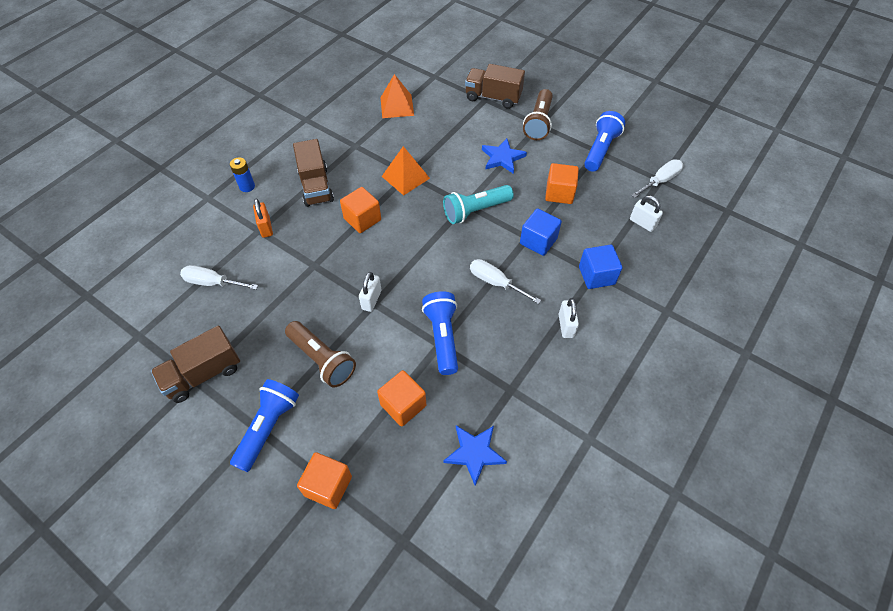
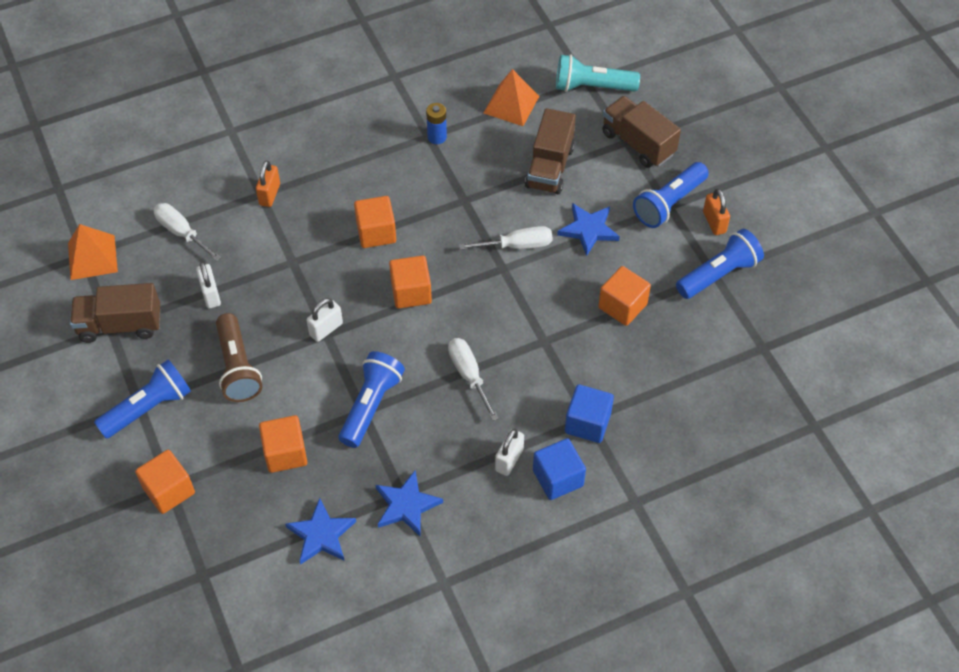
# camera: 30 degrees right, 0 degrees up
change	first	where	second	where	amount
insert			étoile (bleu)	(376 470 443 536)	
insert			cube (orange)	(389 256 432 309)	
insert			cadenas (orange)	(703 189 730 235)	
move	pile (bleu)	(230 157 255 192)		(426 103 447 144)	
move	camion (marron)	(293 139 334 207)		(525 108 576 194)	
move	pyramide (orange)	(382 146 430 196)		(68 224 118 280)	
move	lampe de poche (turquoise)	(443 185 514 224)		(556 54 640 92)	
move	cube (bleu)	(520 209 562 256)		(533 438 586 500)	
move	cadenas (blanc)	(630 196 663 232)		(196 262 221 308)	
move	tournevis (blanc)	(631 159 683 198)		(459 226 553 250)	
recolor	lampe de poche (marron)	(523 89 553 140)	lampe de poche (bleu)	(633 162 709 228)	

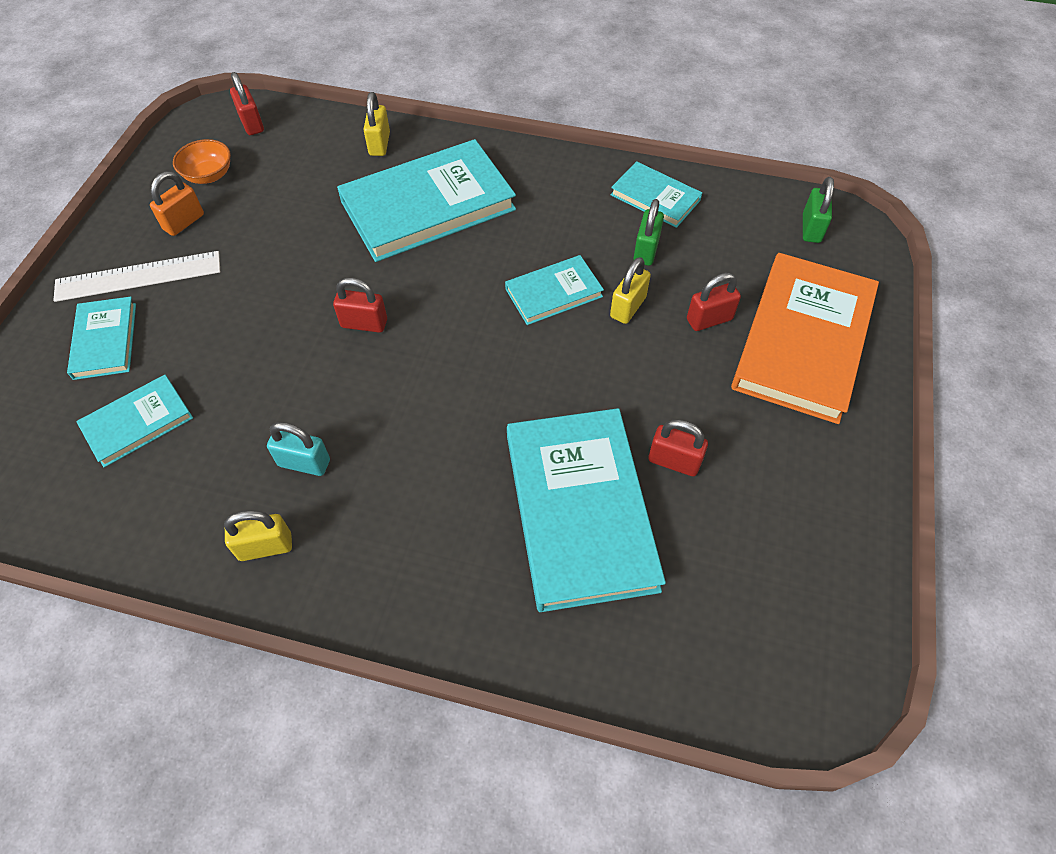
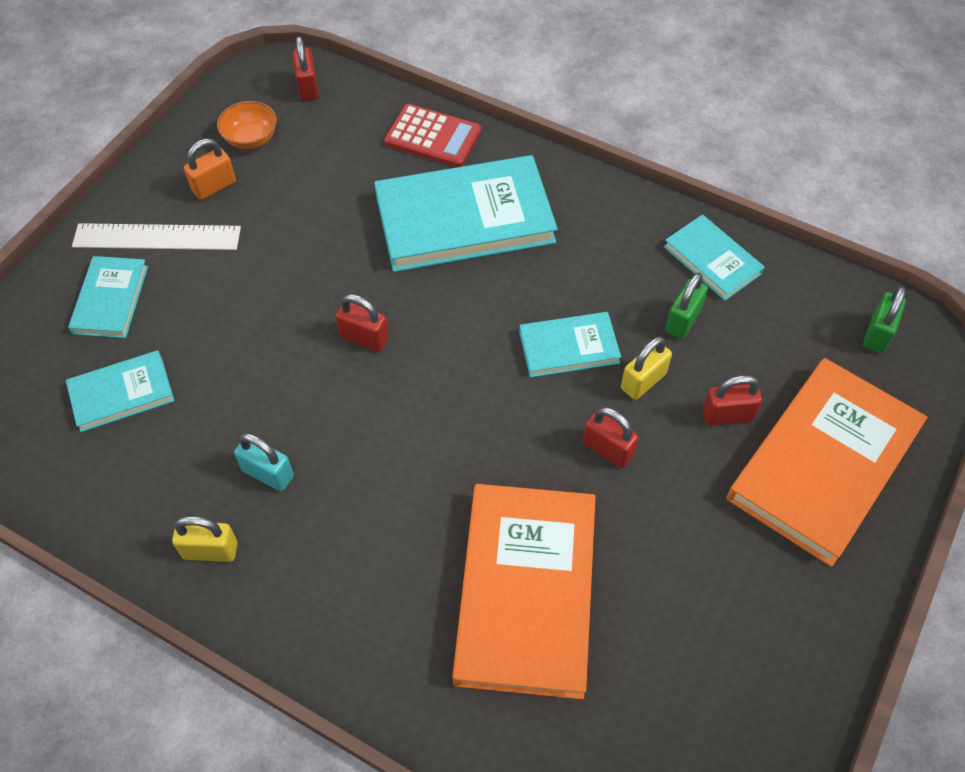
# camera: 15 degrees right, 0 degrees up
change	first	where	second	where	amount
move	cadenas (rouge)	(648 419 708 476)		(582 407 639 468)	
replace	cadenas (jaune)	(364 92 390 156)	calculatrice (rouge)	(384 104 481 167)	
recolor	livre (turquoise)	(507 408 666 612)	livre (orange)	(452 484 596 699)	

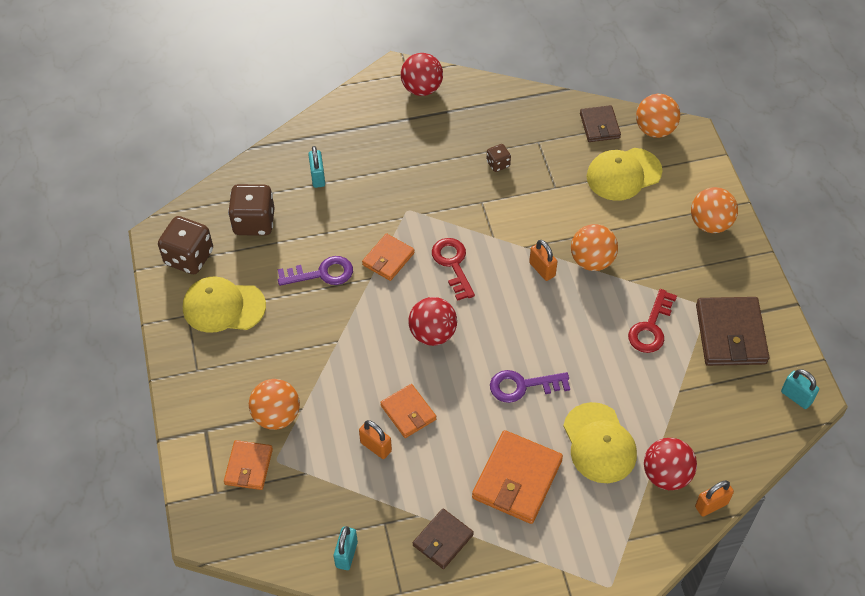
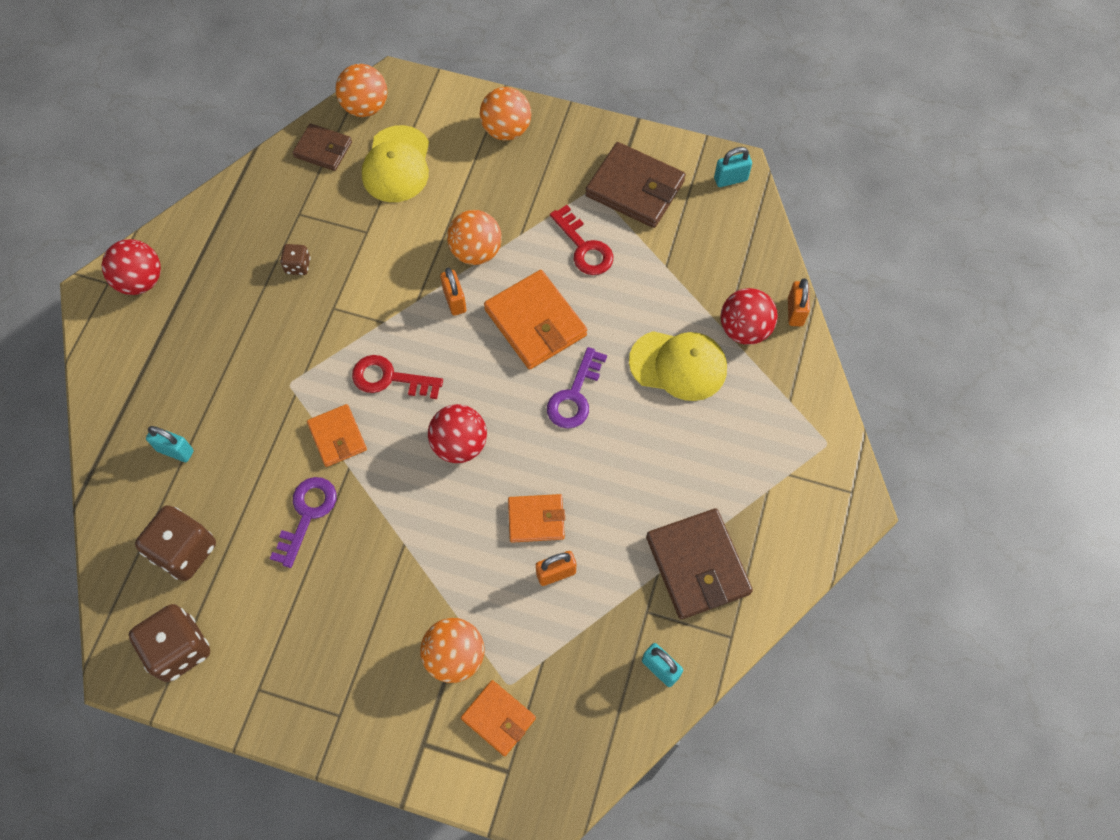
# camera: 60 degrees left, 10 degrees up
change	first	where	second	where	amount
delete	casquette (jaune)	(183 276 266 333)			
move	portefeuille (orange)	(472 430 563 524)		(484 270 587 369)	
rotate	cadenas (orange)	(529 240 557 281)		(440 268 466 316)	75 degrees clockwise
resize	portefeuille (marron)	(413 509 474 569)		(646 508 753 619)	x1.66

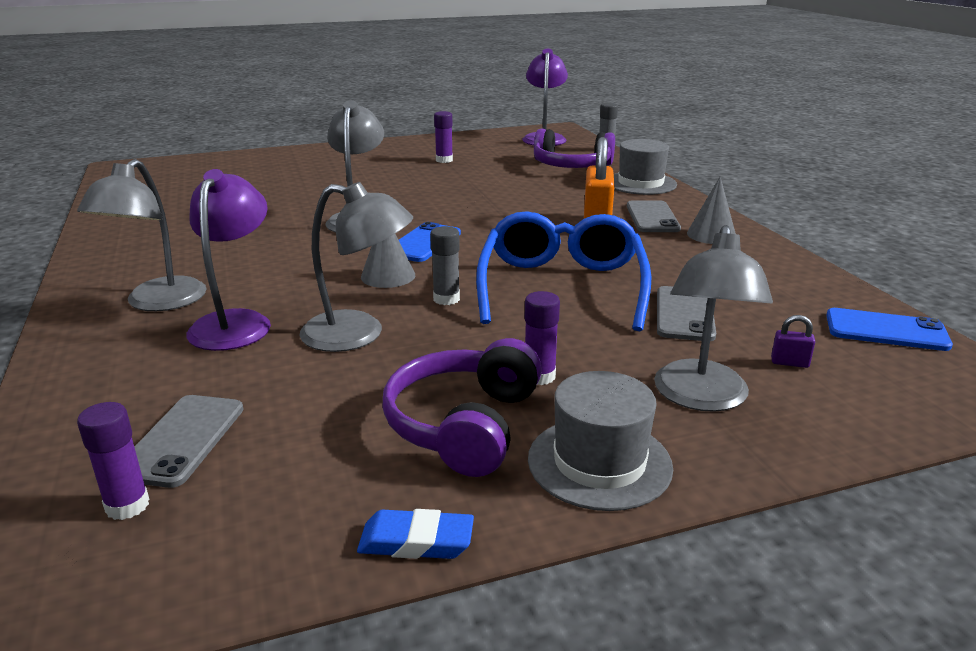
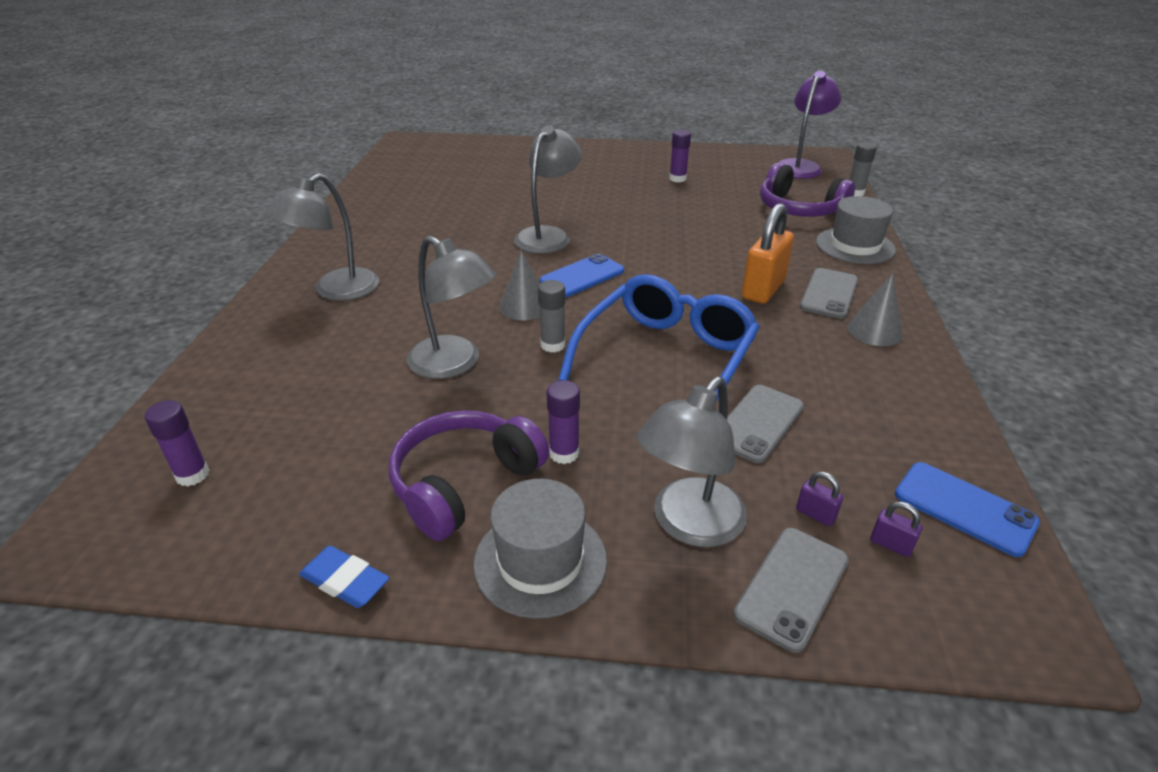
# camera: 25 degrees right, 10 degrees up
change	first	where	second	where	amount
delete	lampe (violet)	(186 169 271 351)			
insert			cadenas (violet)	(870 502 923 557)	
move	téléphone (gris)	(135 395 244 488)		(733 528 849 653)	

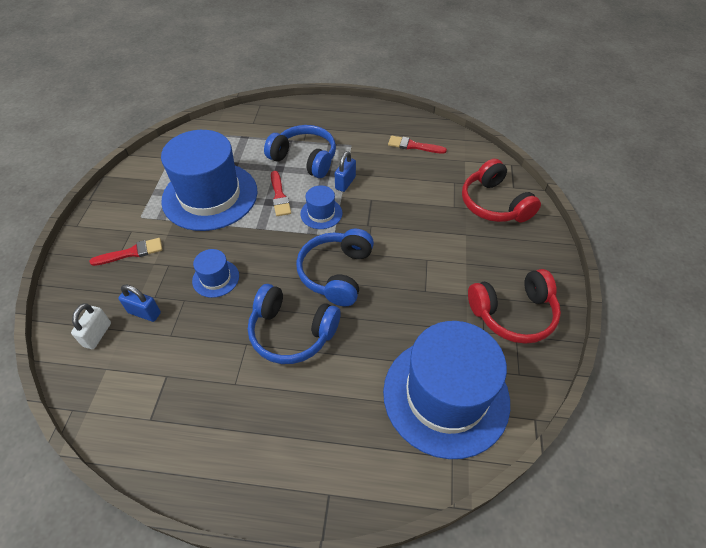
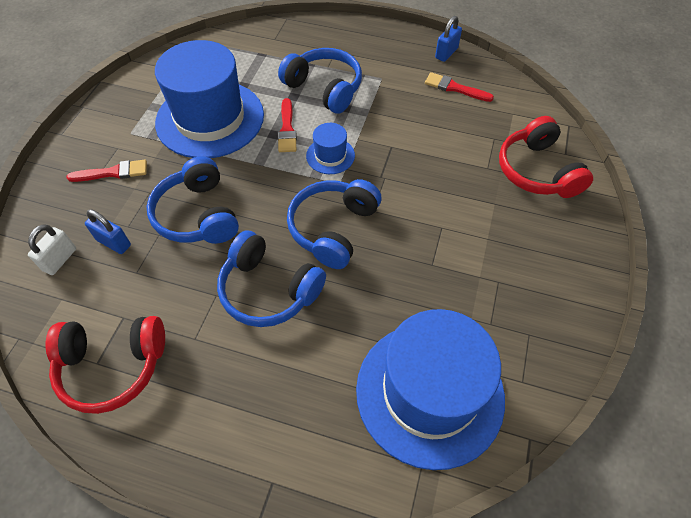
# camera: 10 degrees right, 5 degrees up
change	first	where	second	where	amount
move	cadenas (bleu)	(335 151 356 192)		(435 16 462 62)	
move	casque audio (rouge)	(468 269 561 344)		(46 316 165 414)	
replace	chapeau (bleu)	(192 249 239 298)	casque audio (bleu)	(146 156 239 244)	

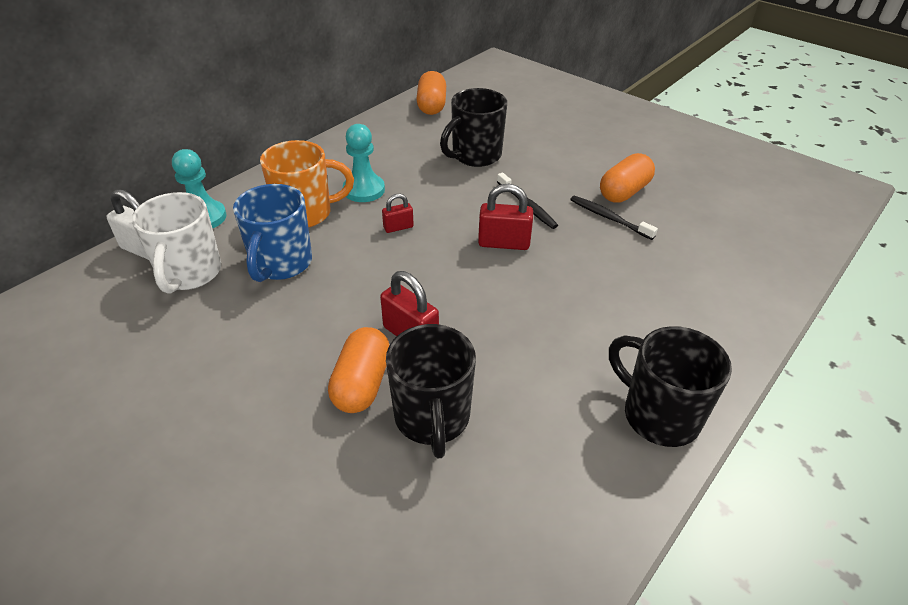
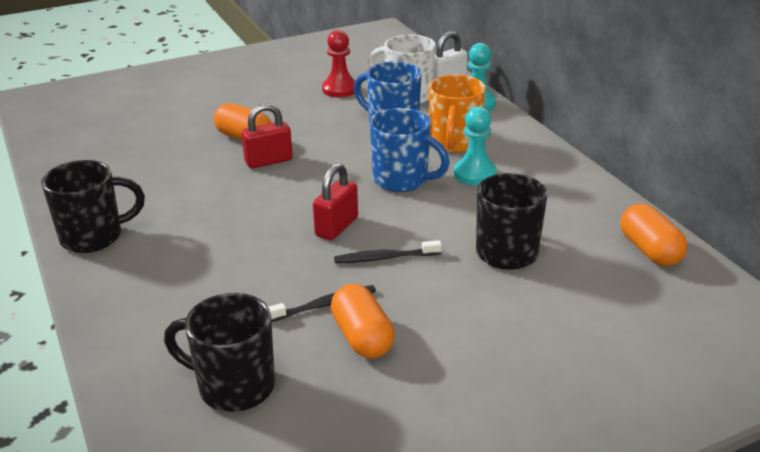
# camera: 115 degrees right, 10 degrees down
change	first	where	second	where	amount
insert			pion (rouge)	(322 30 355 97)	
move	tasse (noir)	(386 324 476 458)		(164 293 275 412)	
replace	cadenas (rouge)	(382 194 414 233)	tasse (bleu)	(370 108 450 192)	
rotate	gélule (orange)	(416 71 446 115)		(620 204 688 266)	45 degrees clockwise

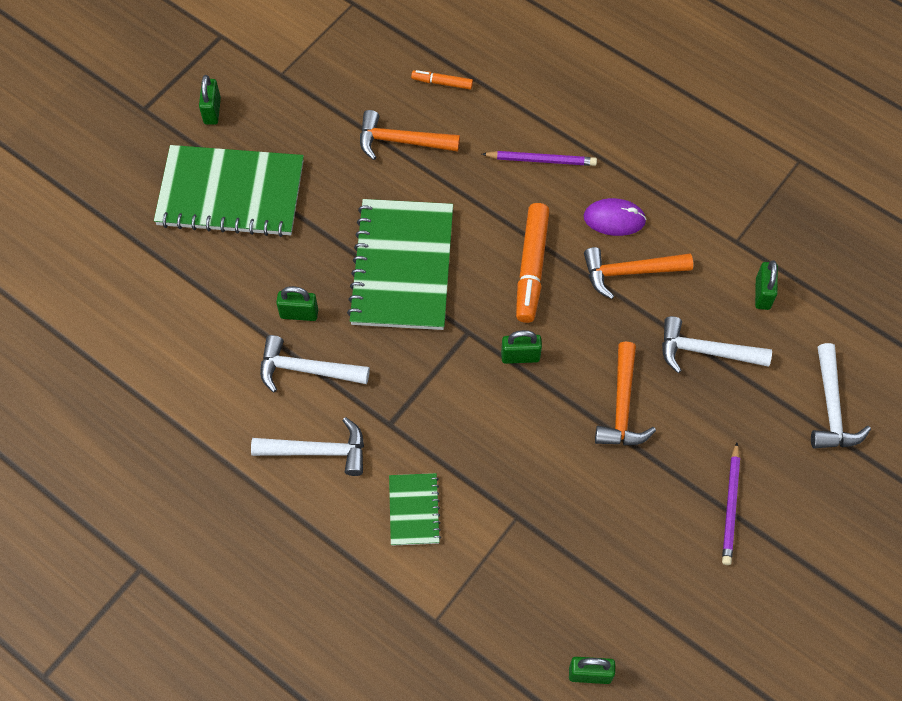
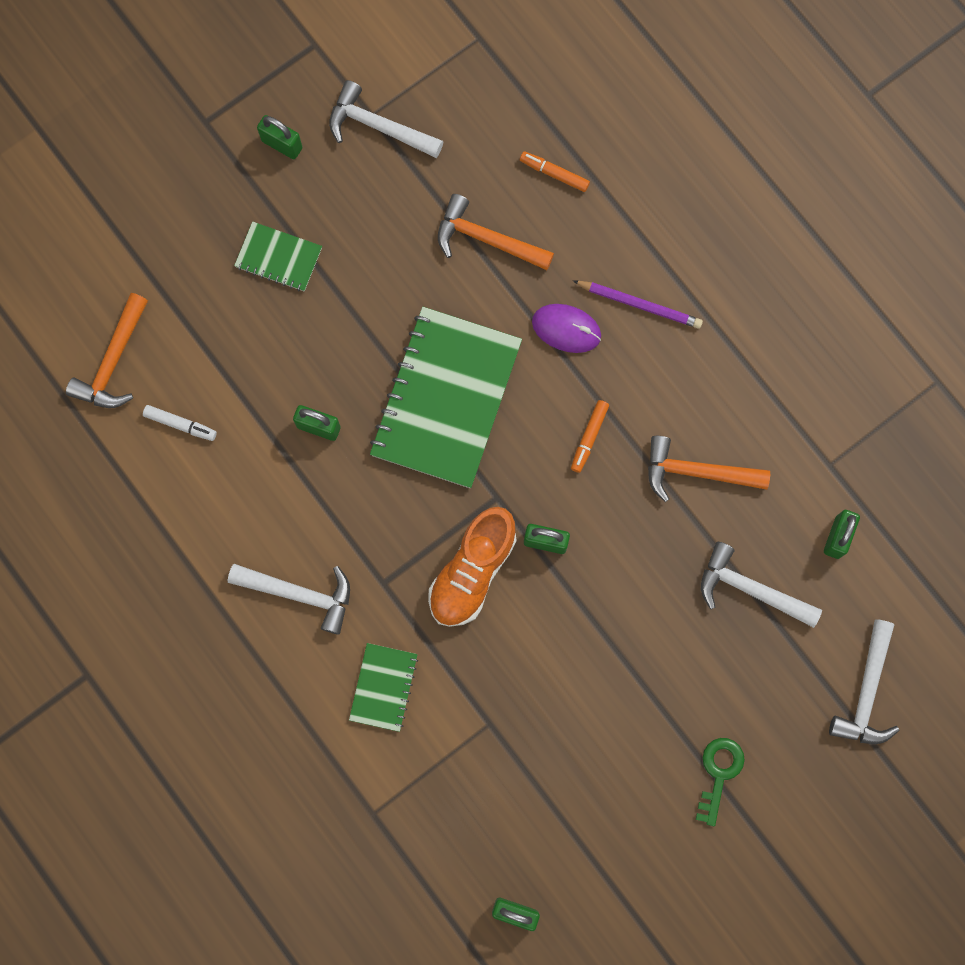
# camera: 15 degrees right, 15 degrees up
change	first	where	second	where	amount
insert			feutre (blanc)	(143 405 217 441)	
insert			chaussure (orange)	(428 507 517 627)	
move	marteau (blanc)	(260 335 370 392)		(329 80 444 158)	
move	souris (violet)	(583 198 647 236)		(532 304 601 353)	
move	marteau (orange)	(595 341 656 445)		(66 293 148 408)	
replace	crayon (violet)	(722 442 740 565)	clé (vert)	(696 738 745 826)	
rotate	cadenas (vert)	(199 75 221 125)		(257 115 302 159)	75 degrees counterclockwise
resize	carnet (vert)	(154 145 304 237)		(234 221 322 292)	x0.48
resize	feutre (orange)	(516 203 549 323)		(571 400 609 473)	x0.51

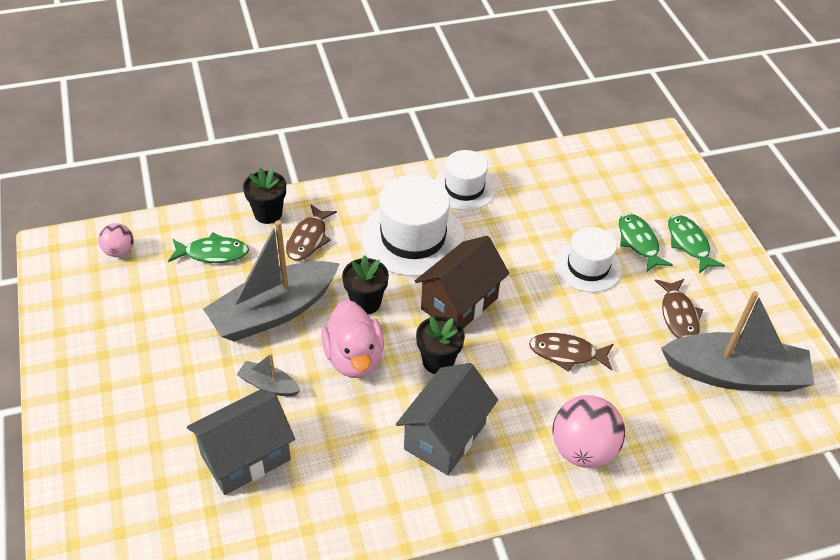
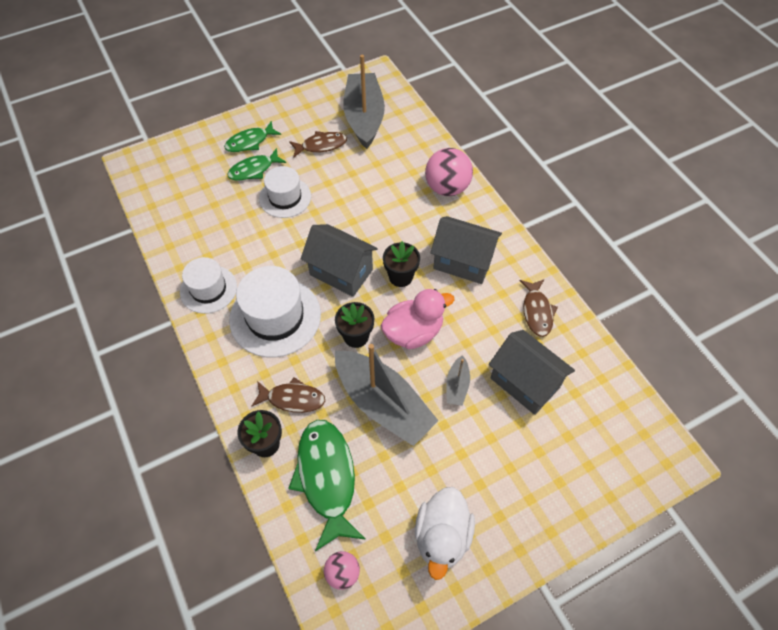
# camera: 100 degrees left, 10 degrees up
change	first	where	second	where	amount
insert			canard (blanc)	(415 487 475 580)	
move	poisson (marron)	(529 333 613 372)		(520 279 558 337)	
recolor	maison (marron)	(415 236 509 328)	maison (gris)	(301 224 378 297)	
resize	poisson (vert)	(168 233 249 263)		(288 420 366 552)	x1.66

